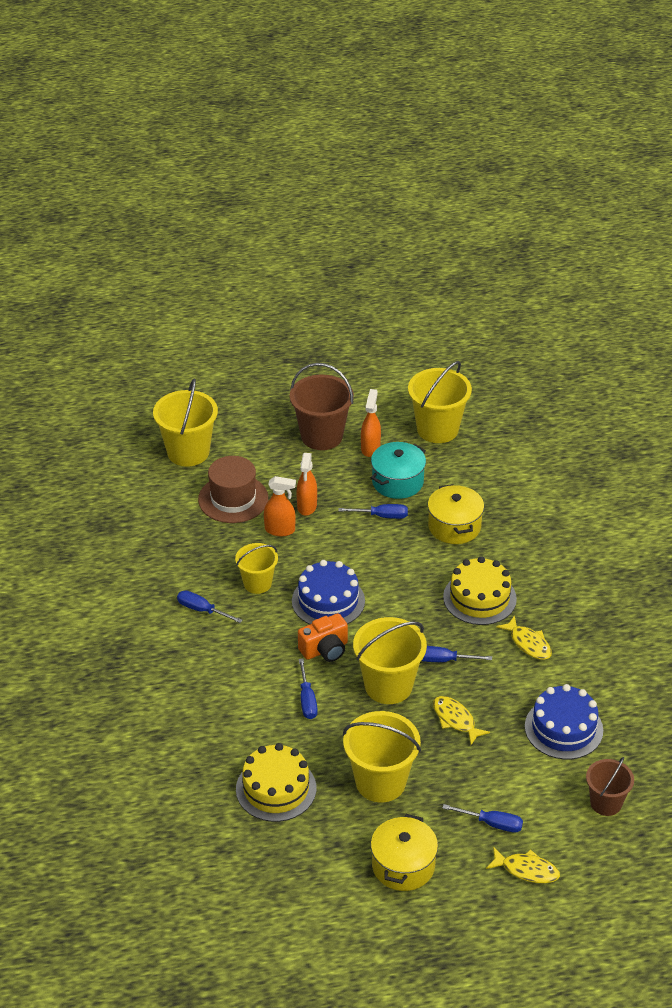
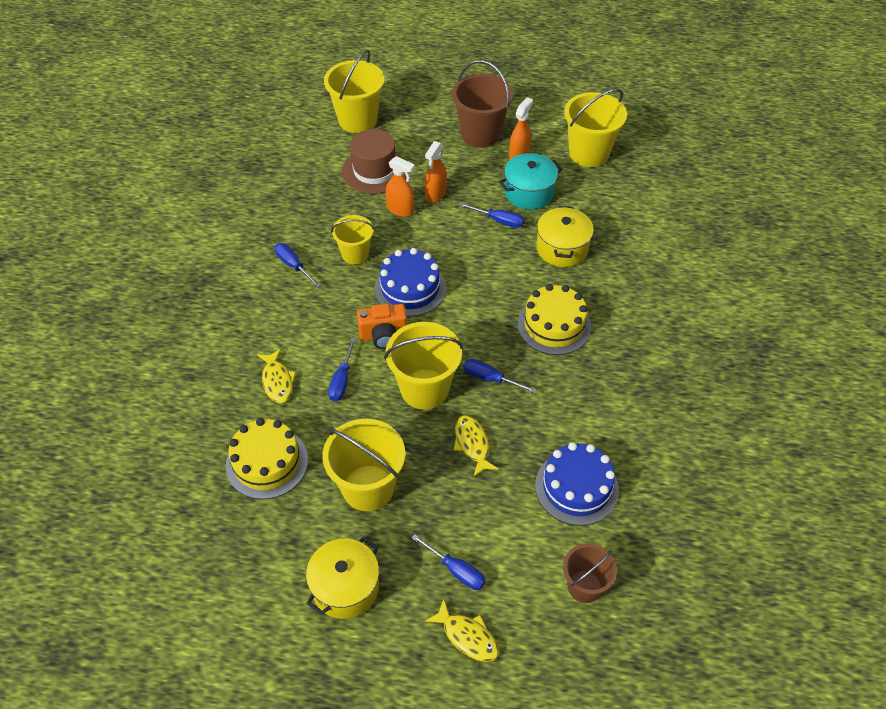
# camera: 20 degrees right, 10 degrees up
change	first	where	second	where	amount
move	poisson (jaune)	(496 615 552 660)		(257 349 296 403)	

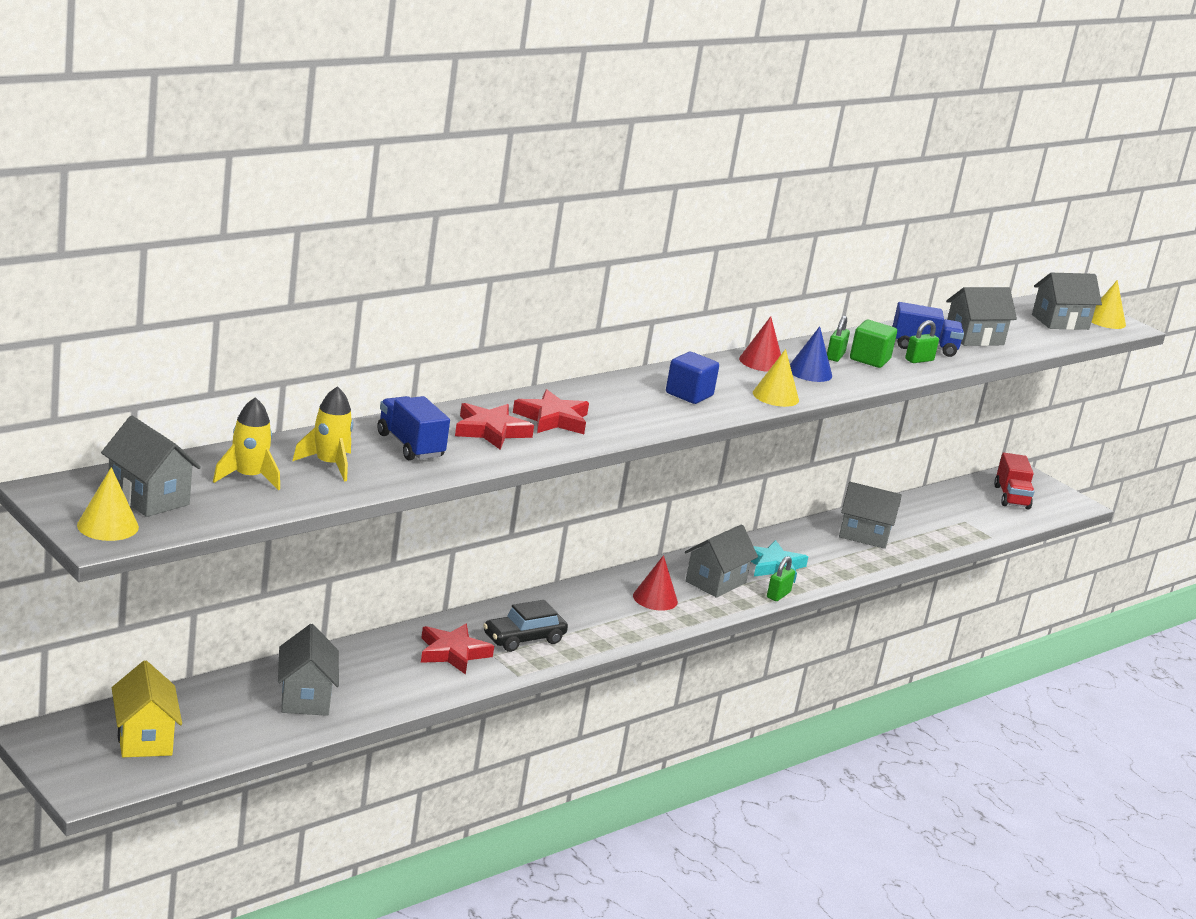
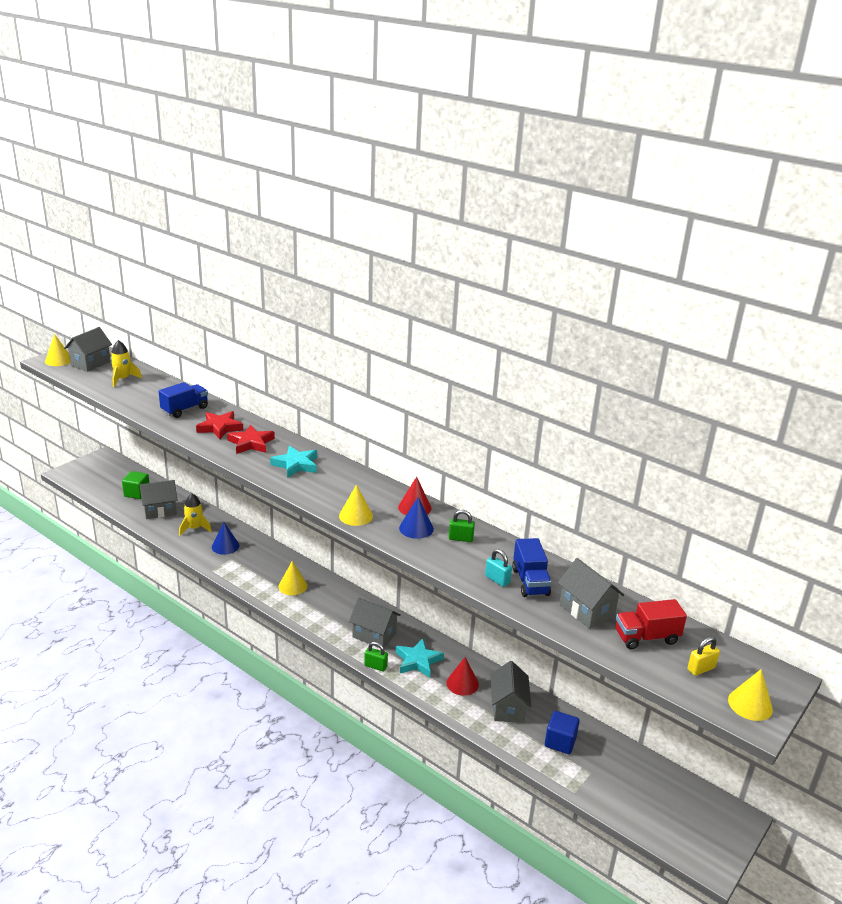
# camera: 80 degrees right, 5 degrees up
change	first	where	second	where	amount
delete	maison (jaune)	(112 660 182 757)			
delete	voiture (noir)	(483 600 568 652)			
insert			étoile (turquoise)	(270 446 317 478)	
insert			cône (jaune)	(278 561 307 595)	
move	fusée (jaune)	(292 386 353 481)		(179 493 212 536)	
move	cône (rouge)	(633 555 678 611)		(446 657 479 696)	
move	cube (bleu)	(666 352 719 404)		(545 711 580 754)	
move	cube (vert)	(850 320 897 368)		(122 471 149 499)	
move	camion (rouge)	(994 453 1034 510)		(616 599 687 649)	
replace	étoile (rouge)	(421 624 494 675)	cône (bleu)	(212 522 239 555)	
replace	maison (gris)	(1032 273 1102 330)	cadenas (jaune)	(687 637 720 676)	
recolor	cadenas (vert)	(905 320 939 363)	cadenas (turquoise)	(485 549 512 587)	

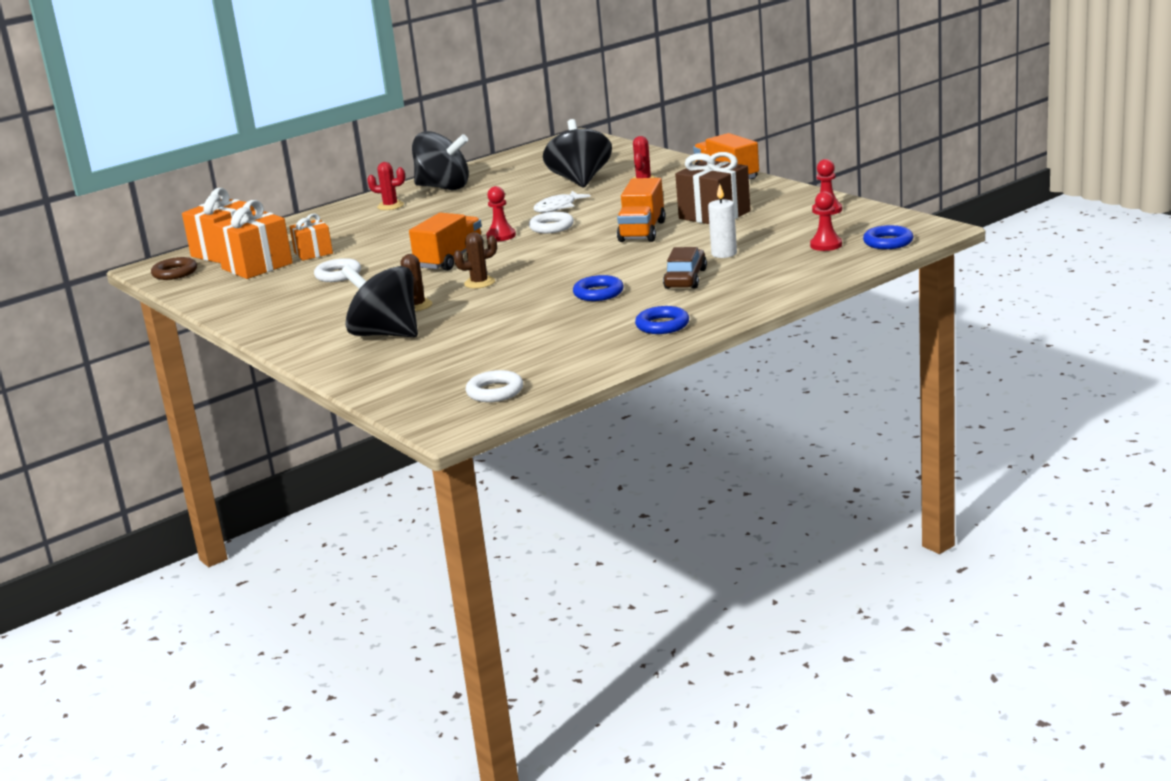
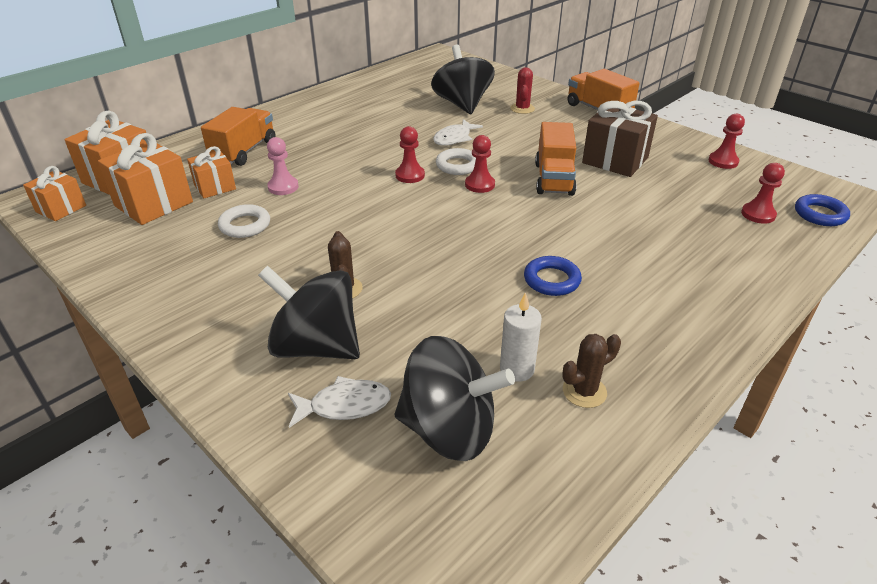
# camera: 10 degrees left, 15 degrees up
change	first	where	second	where	amount
delete	cactus (rouge)	(367 162 405 210)			
delete	anneau (blanc)	(466 370 523 402)			
delete	anneau (bleu)	(635 306 689 334)			
delete	voiture (marron)	(663 247 707 289)			
insert			pion (rose)	(267 137 299 195)	
insert			poisson (blanc)	(288 376 391 428)	
insert			pion (rouge)	(465 135 495 193)	
move	camion (orange)	(409 213 484 271)		(201 107 275 166)	
move	toupie (noir)	(412 131 469 190)		(394 336 515 461)	
move	cactus (marron)	(453 232 497 288)		(563 334 621 408)	
move	bougie (blanc)	(708 184 737 258)		(500 292 542 382)	
replace	anneau (marron)	(151 257 197 280)	cadeau (orange)	(23 166 86 221)	

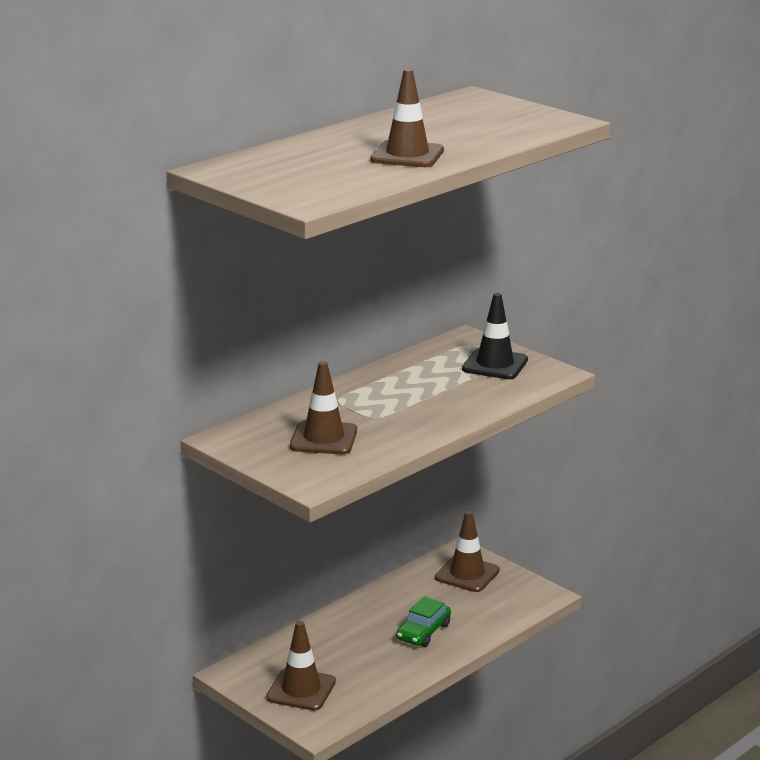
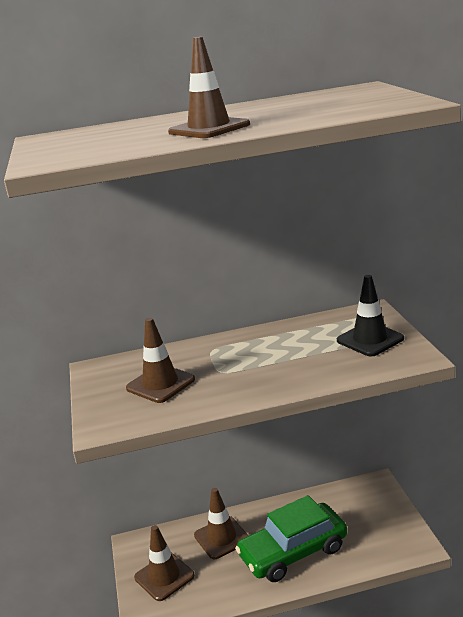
# camera: 35 degrees right, 0 degrees up
change	first	where	second	where	amount
move	cône de chantier (marron)	(435 511 500 592)		(194 488 249 559)	
resize	voiture (vert)	(396 596 451 647)		(235 495 347 582)	x1.89

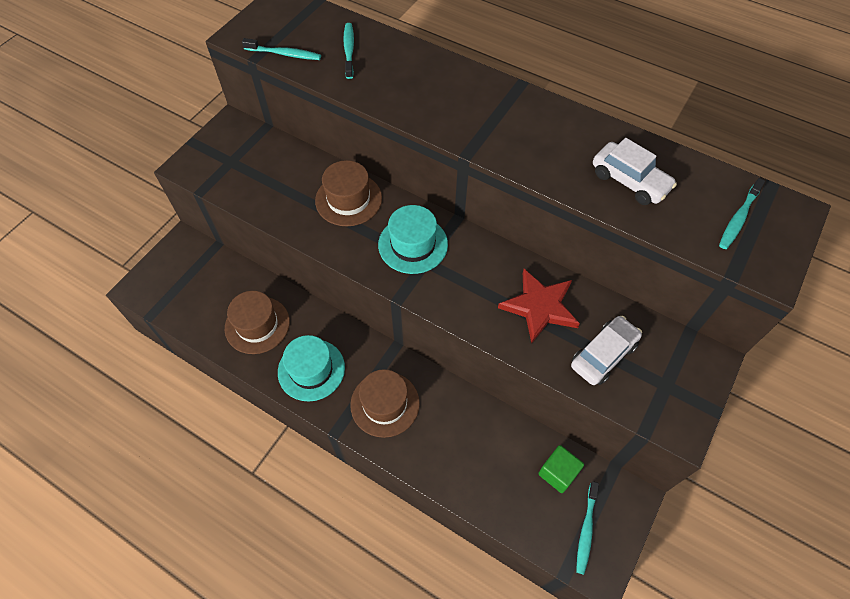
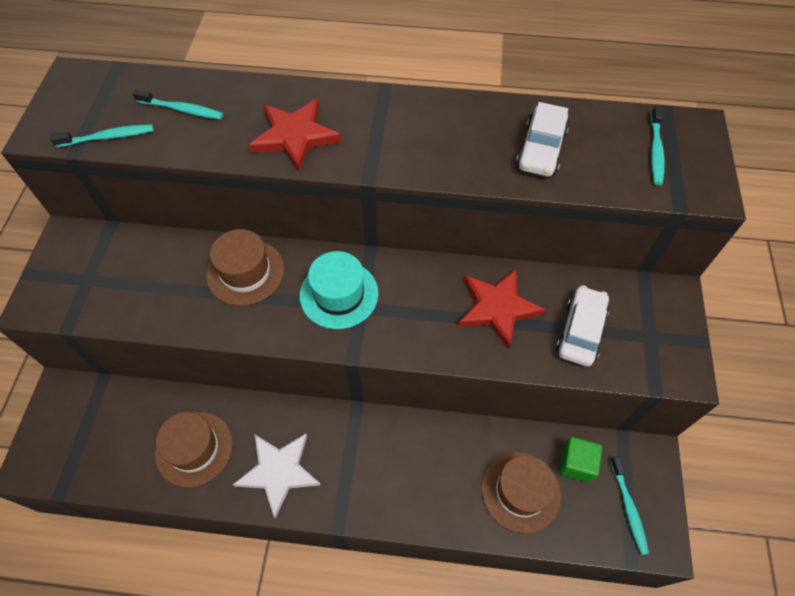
# camera: 25 degrees left, 0 degrees up
change	first	where	second	where	amount
insert			étoile (rouge)	(249 99 341 172)	
move	chapeau (marron)	(350 369 420 438)		(482 452 561 534)	
replace	chapeau (turquoise)	(278 335 345 401)	étoile (blanc)	(233 434 321 518)	
rotate	brosse à dents (turquoise)	(343 23 354 79)		(133 89 223 120)	135 degrees clockwise
rotate	voiture (blanc)	(593 138 677 205)		(516 102 569 177)	90 degrees clockwise

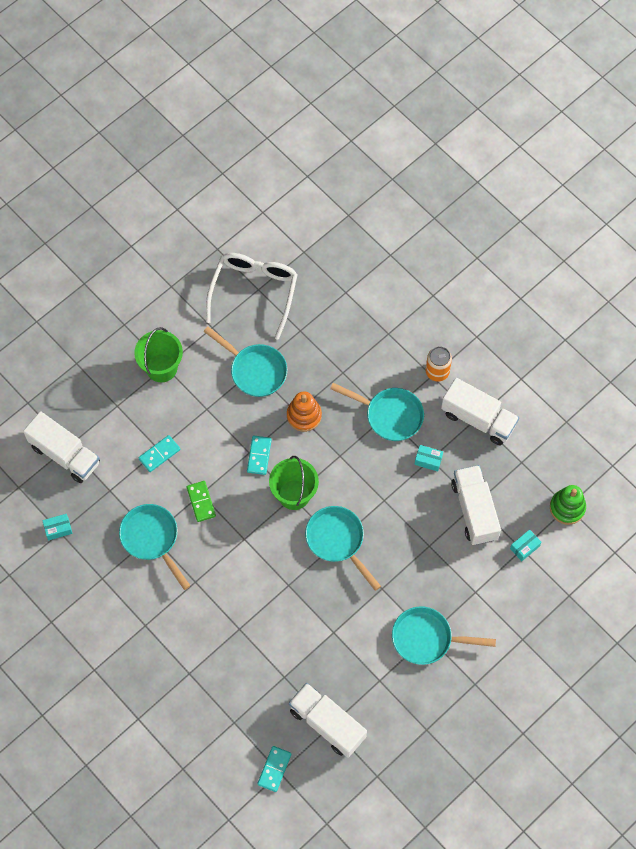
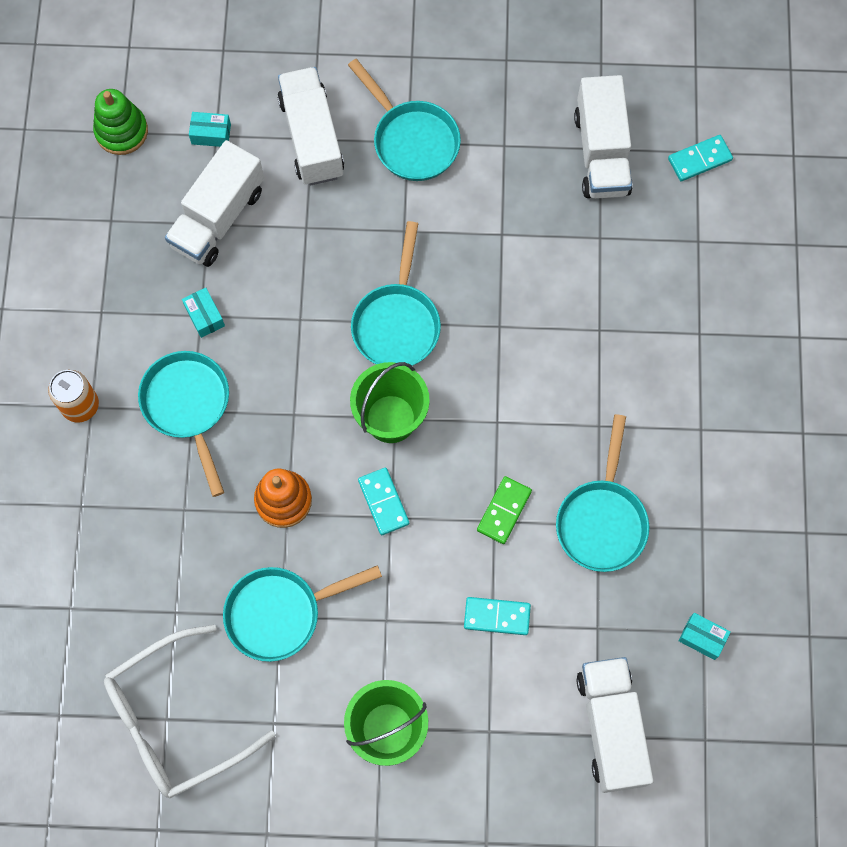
# camera: 135 degrees left, 5 degrees up
change	first	where	second	where	amount
move	camion (blanc)	(441 378 519 445)		(277 67 344 185)	
rotate	poêle (turquoise)	(204 326 288 397)		(223 565 382 662)	105 degrees counterclockwise
rotate	domino (turquoise)	(247 436 272 475)		(358 468 409 535)	75 degrees counterclockwise

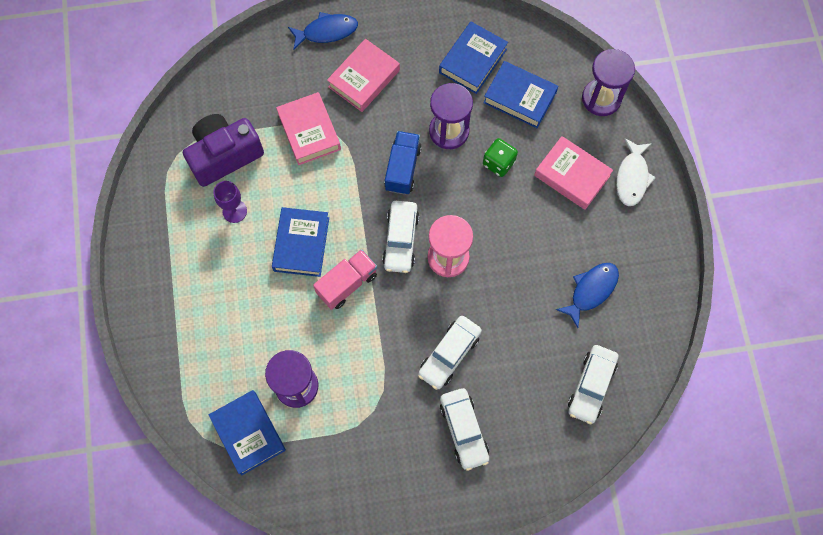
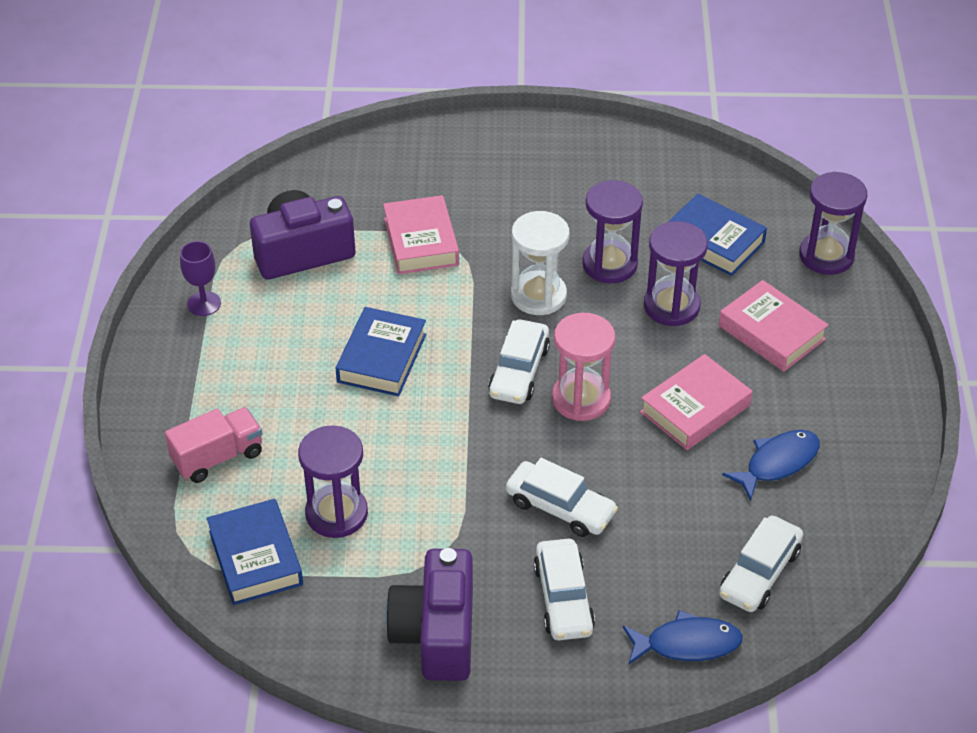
# camera: 10 degrees right, 25 degrees down
change	first	where	second	where	amount
delete	livre (bleu)	(439 22 508 94)			
delete	poisson (blanc)	(616 138 656 206)			
insert			appareil photo (violet)	(385 548 473 681)	
move	verre à pied (violet)	(213 181 247 223)		(180 241 221 316)	
move	poisson (bleu)	(288 12 358 50)		(623 610 743 664)	
move	camion (rose)	(313 249 377 310)		(165 407 263 483)	
move	livre (rose)	(327 39 400 112)		(640 354 752 450)	
replace	camion (bleu)	(384 131 422 195)	sablier (blanc)	(511 211 570 315)	
replace	dé (vert)	(483 138 518 177)	sablier (violet)	(644 221 708 326)	
rotate	voiture (blanc)	(418 316 482 390)		(506 458 618 537)	105 degrees counterclockwise

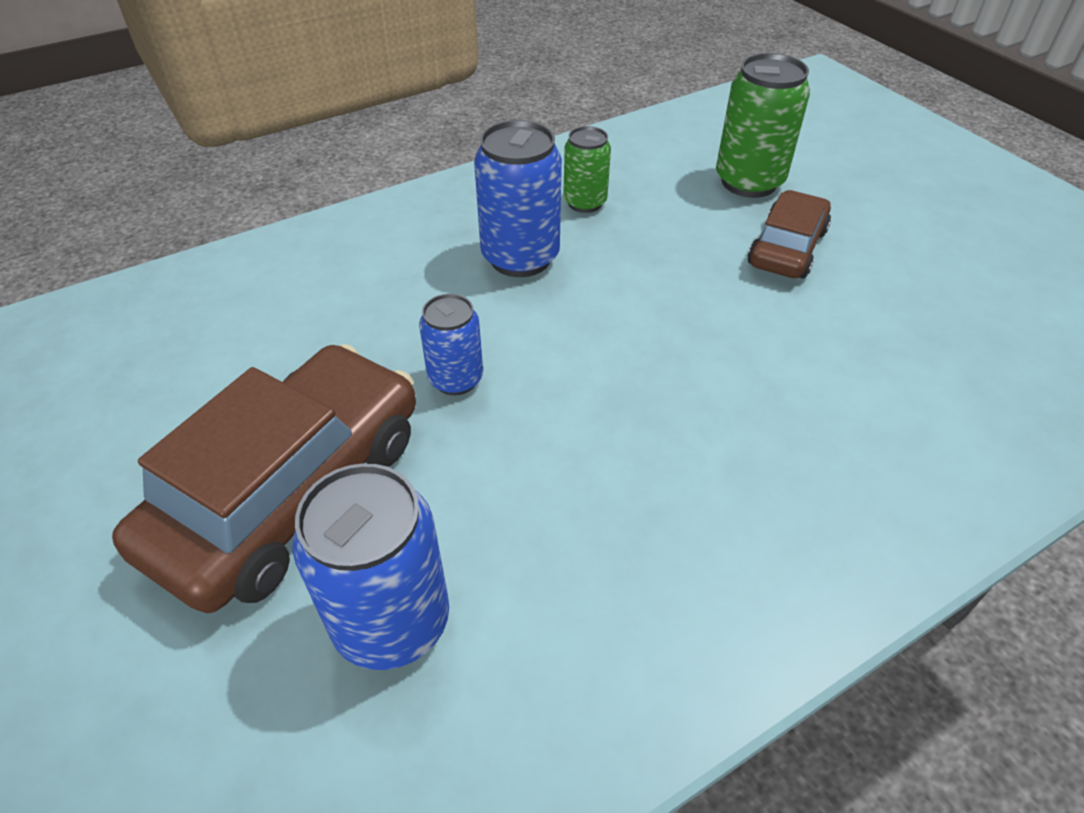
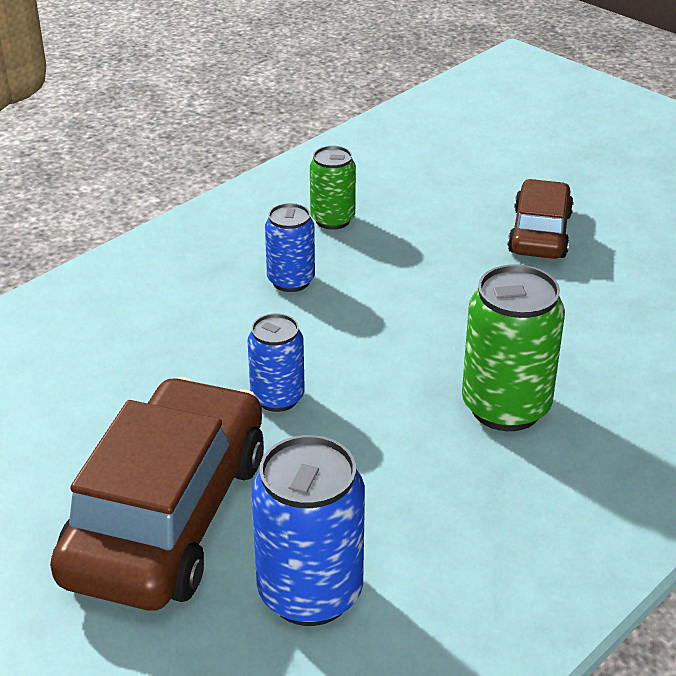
# camera: 15 degrees left, 10 degrees down
change	first	where	second	where	amount
move	canette (vert)	(716 53 810 198)		(462 264 565 431)	
resize	canette (bleu)	(474 120 562 277)		(265 203 315 292)	x0.60

